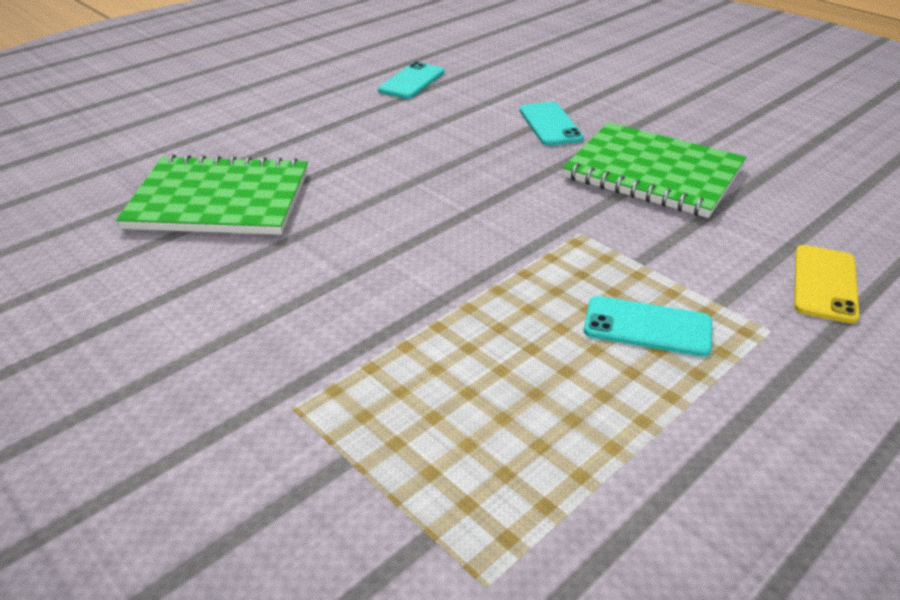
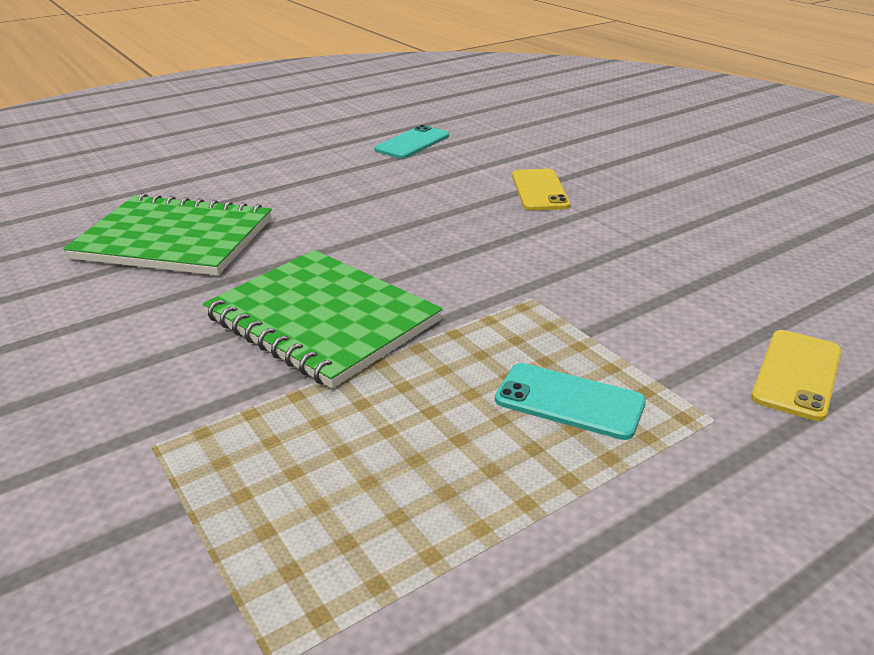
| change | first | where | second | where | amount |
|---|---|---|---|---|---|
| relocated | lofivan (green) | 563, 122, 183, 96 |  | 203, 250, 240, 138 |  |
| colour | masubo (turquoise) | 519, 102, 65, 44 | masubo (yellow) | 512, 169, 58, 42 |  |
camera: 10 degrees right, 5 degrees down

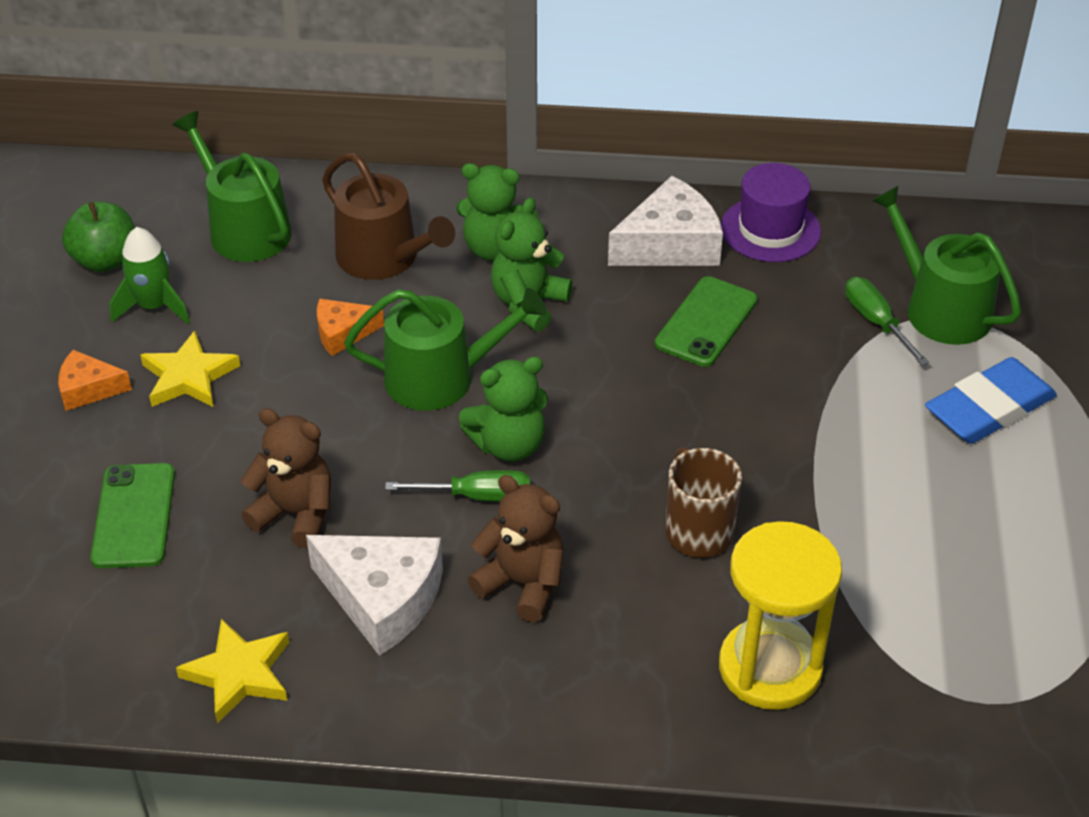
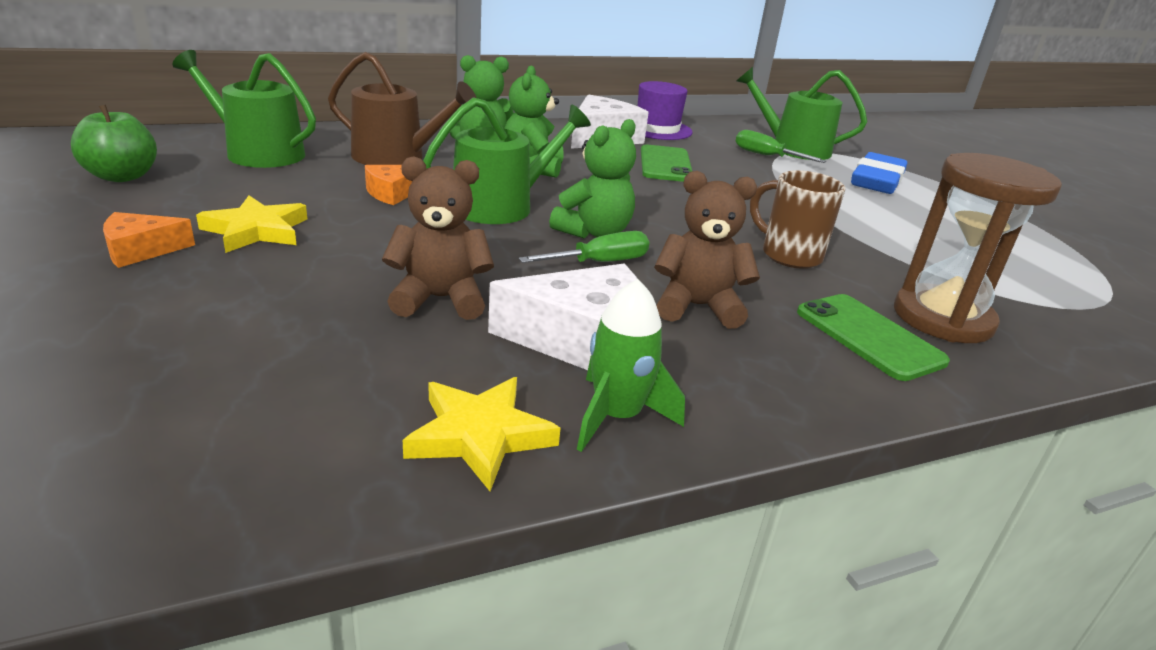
| change | first | where | second | where | amount |
|---|---|---|---|---|---|
| relocated | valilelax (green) | 109, 227, 81, 97 |  | 577, 279, 108, 173 |  |
| relocated | masubo (green) | 90, 463, 85, 105 |  | 797, 294, 153, 87 |  |
| colour | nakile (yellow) | 719, 521, 123, 189 | nakile (brown) | 894, 153, 168, 190 |  |
camera: 30 degrees left, 15 degrees down

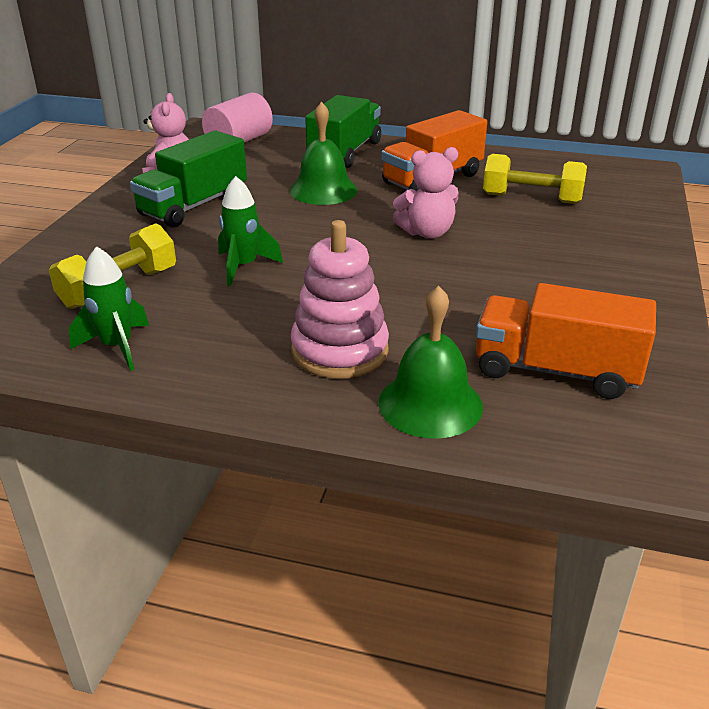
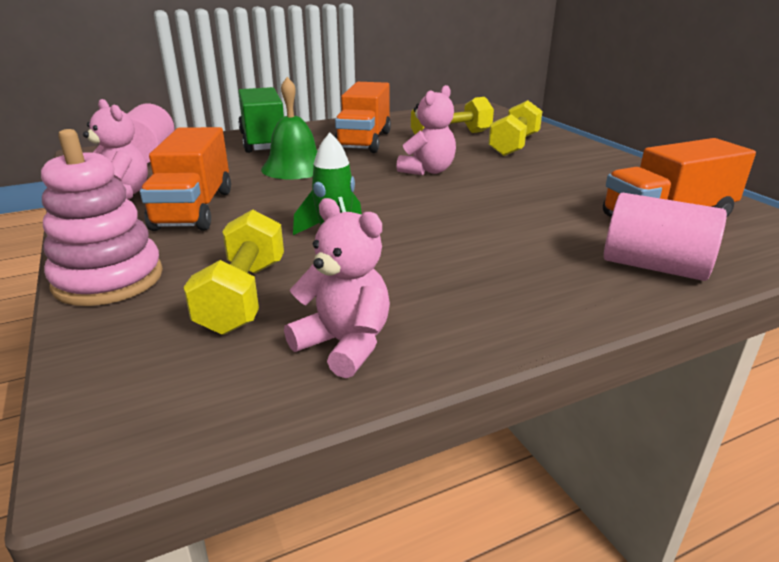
| change | first | where | second | where | amount |
|---|---|---|---|---|---|
| relocated | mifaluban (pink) | 291, 220, 98, 159 |  | 41, 129, 122, 177 |  |
| colour | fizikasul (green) | 130, 131, 117, 96 | fizikasul (orange) | 140, 127, 91, 104 |  |
| exchanged | valilelax (green) | 69, 246, 80, 125 | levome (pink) | 284, 198, 106, 180 |  |
| appeared |  |  | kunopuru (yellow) | 488, 100, 54, 56 |  |
| exchanged | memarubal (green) | 378, 286, 105, 153 | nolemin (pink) | 604, 193, 123, 88 |  |
camera: 40 degrees left, 5 degrees down

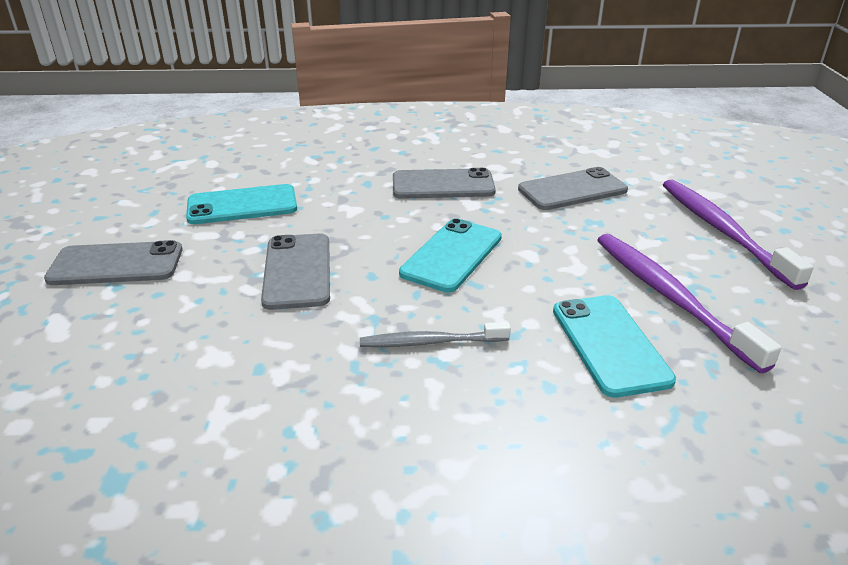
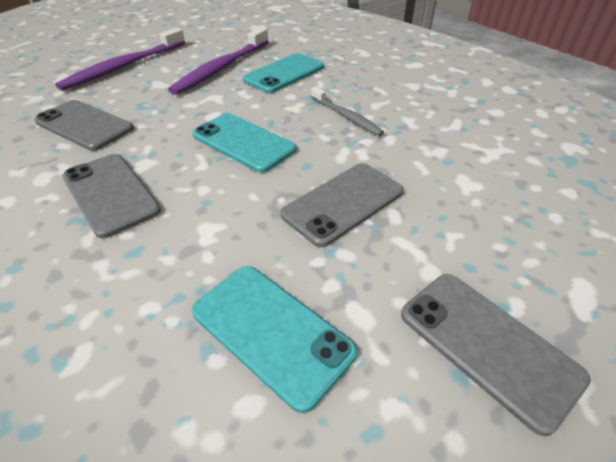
| change | first | where | second | where | amount |
|---|---|---|---|---|---|
| spun | masubo (turquoise) | 399, 218, 103, 75 |  | 192, 113, 104, 60 | 45 degrees clockwise |
camera: 125 degrees left, 10 degrees up

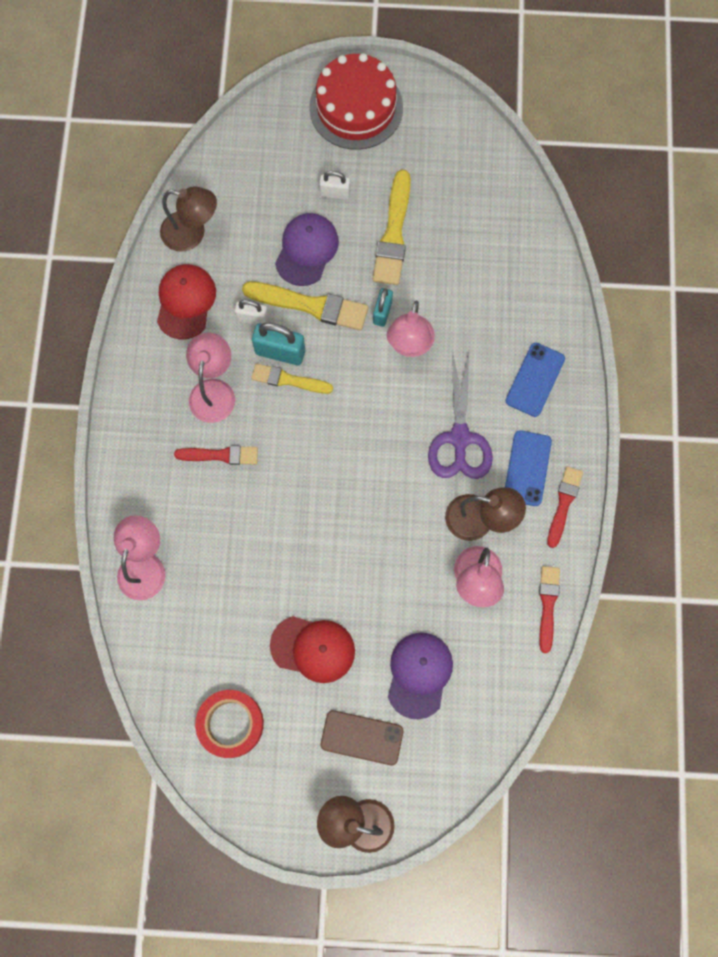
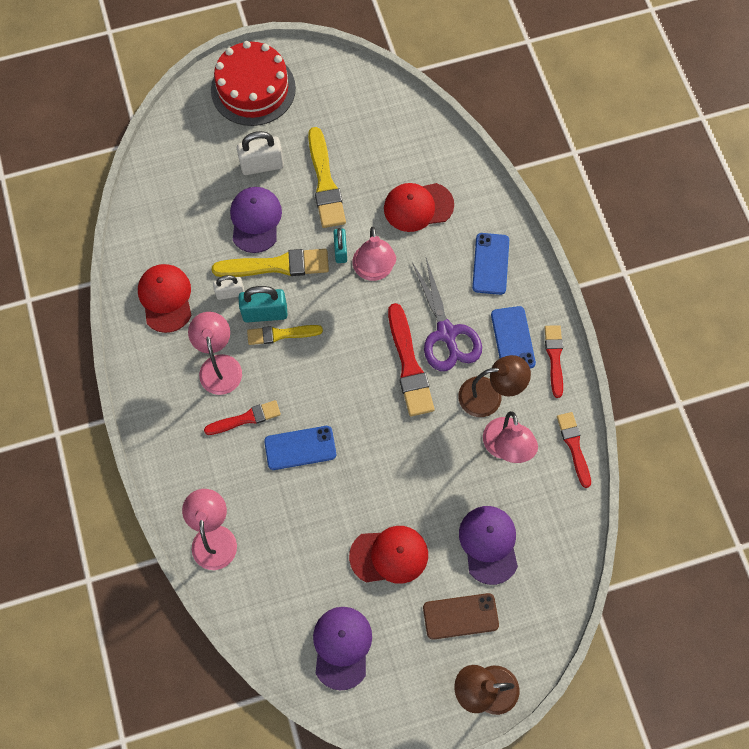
| change | first | where | second | where | amount |
|---|---|---|---|---|---|
| size | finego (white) | 319, 171, 31, 29 |  | 237, 131, 47, 44 | x1.58 |
| appeared |  |  | masubo (blue) | 264, 426, 72, 44 |  |
| exchanged | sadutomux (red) | 195, 690, 69, 68 | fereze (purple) | 313, 607, 59, 84 |  |
| appeared |  |  | fereze (red) | 384, 183, 70, 49 |  |
| appeared |  |  | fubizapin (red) | 388, 303, 46, 114 |  |
| missing | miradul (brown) | 160, 186, 57, 66 |  |  |  |
camera: 20 degrees left, 5 degrees down

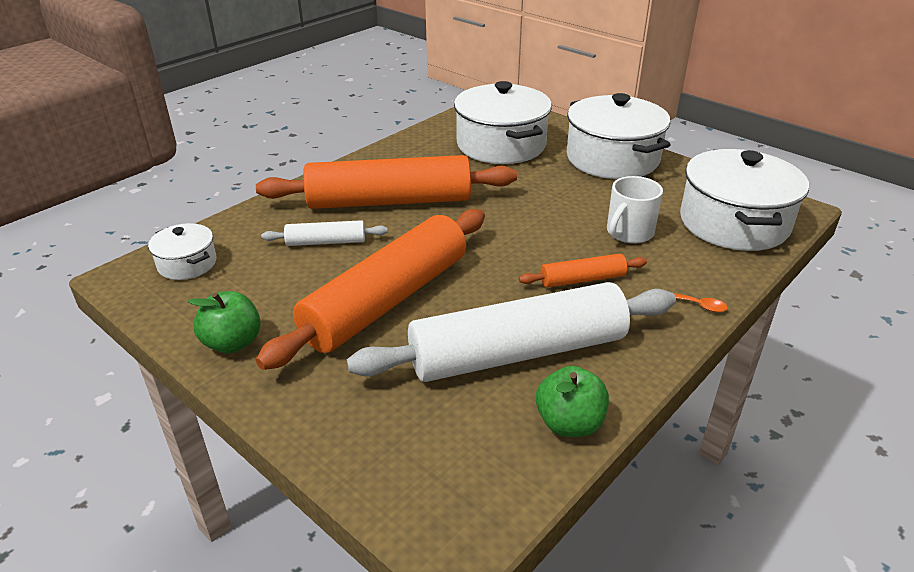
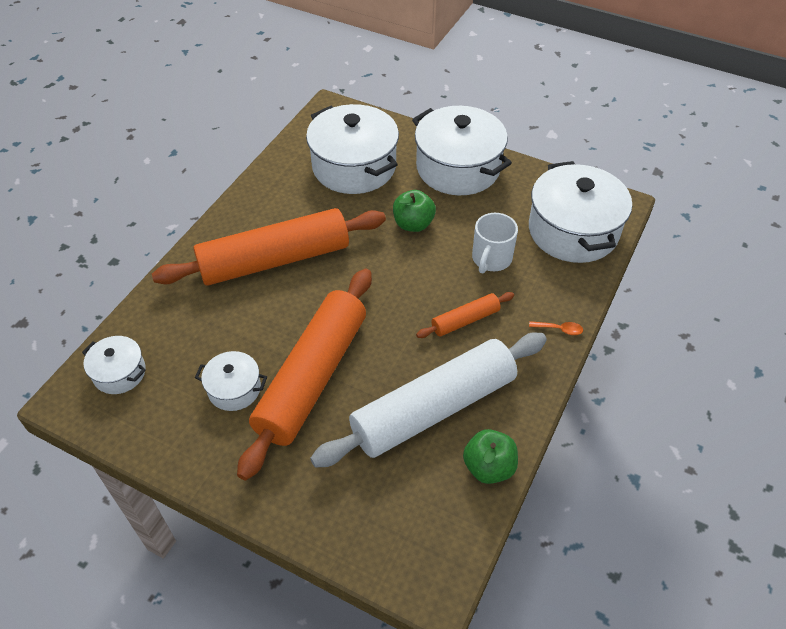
| change | first | where | second | where | amount |
|---|---|---|---|---|---|
| appeared |  |  | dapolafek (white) | 195, 351, 72, 60 |  |
| relocated | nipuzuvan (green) | 188, 291, 73, 62 |  | 393, 190, 43, 42 |  |
| missing | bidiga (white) | 261, 220, 127, 26 |  |  |  |
camera: 15 degrees left, 15 degrees up

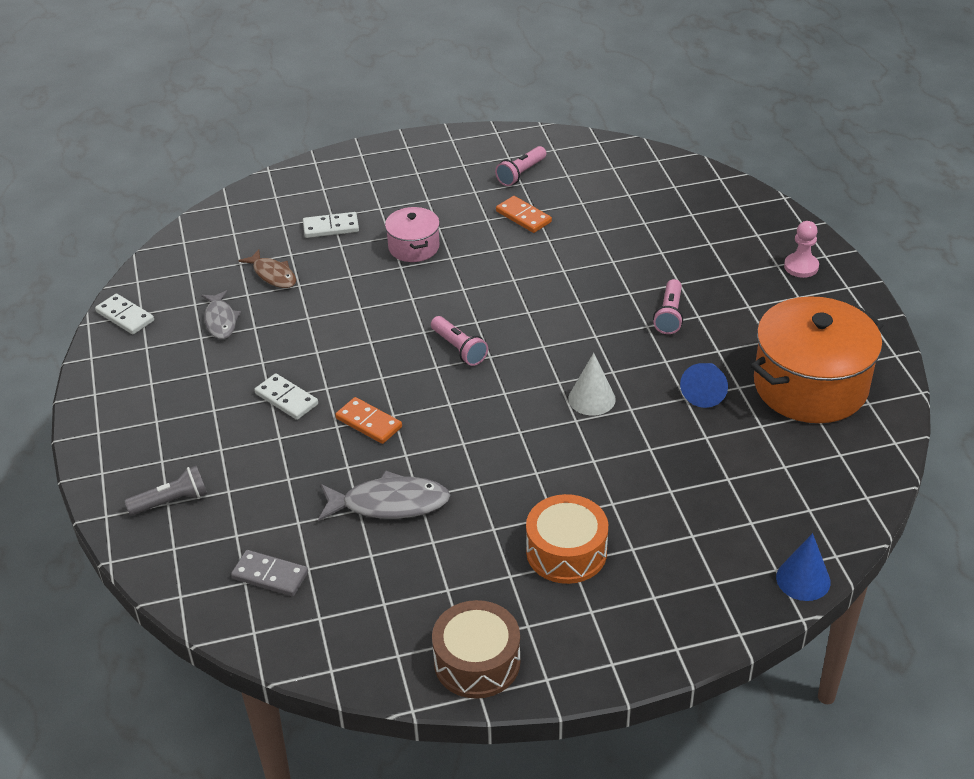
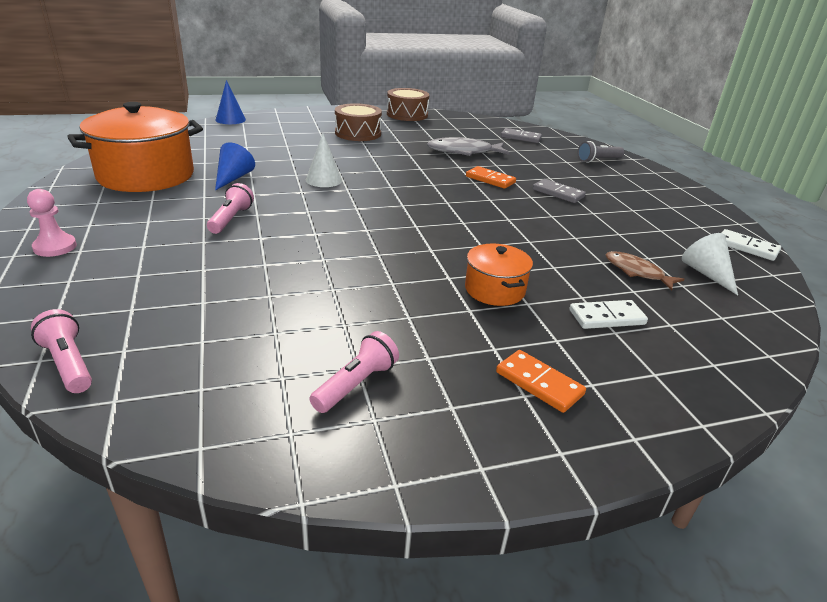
| change | first | where | second | where | amount |
|---|---|---|---|---|---|
| relocated | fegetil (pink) | 431, 316, 57, 50 |  | 31, 309, 61, 84 |  |
| colour | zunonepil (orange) | 526, 494, 82, 90 | zunonepil (brown) | 335, 103, 47, 38 |  |
| colour | dapolafek (pink) | 385, 207, 55, 55 | dapolafek (orange) | 465, 244, 68, 62 |  |
| relocated | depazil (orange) | 496, 196, 56, 37 |  | 496, 350, 90, 63 |  |
| colour | depazil (white) | 254, 373, 64, 47 | depazil (grey) | 533, 179, 53, 24 |  |
| appeared |  |  | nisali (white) | 682, 233, 56, 62 |  |
| missing | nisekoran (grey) | 201, 290, 40, 49 |  |  |  |
camera: 175 degrees right, 10 degrees down

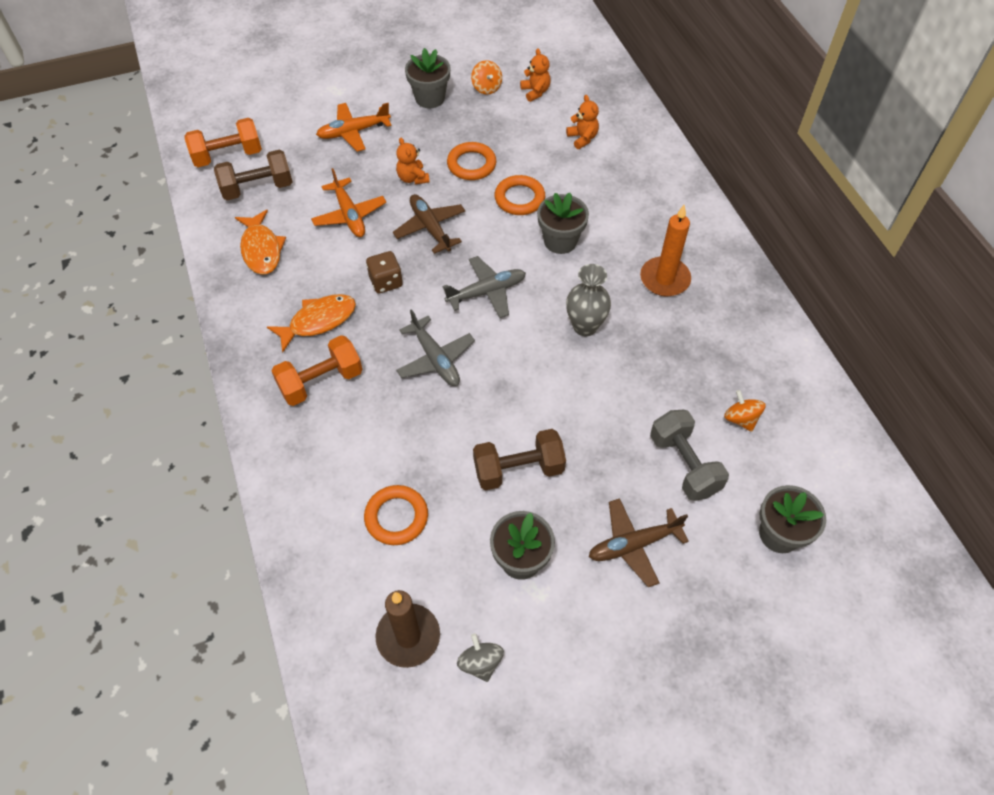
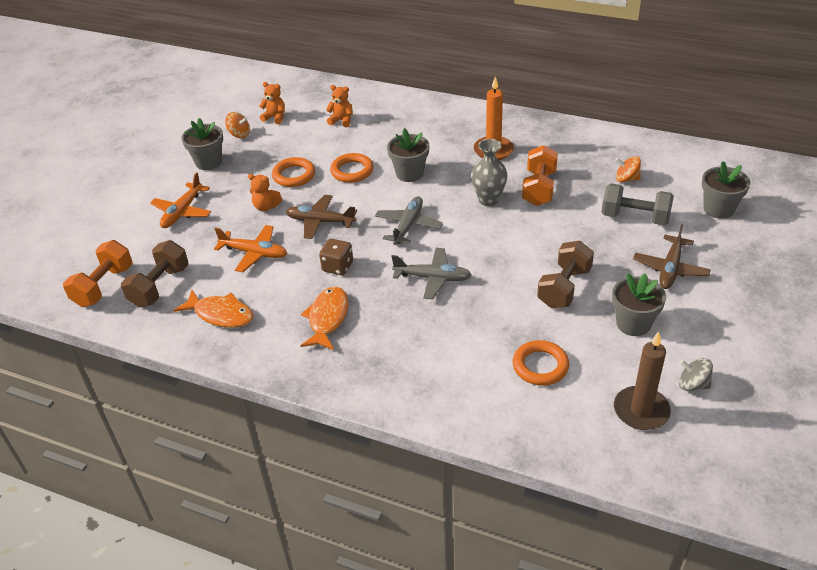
| change | first | where | second | where | amount |
|---|---|---|---|---|---|
| relocated | kunopuru (orange) | 272, 335, 91, 71 |  | 522, 145, 36, 61 |  |
camera: 45 degrees left, 15 degrees down

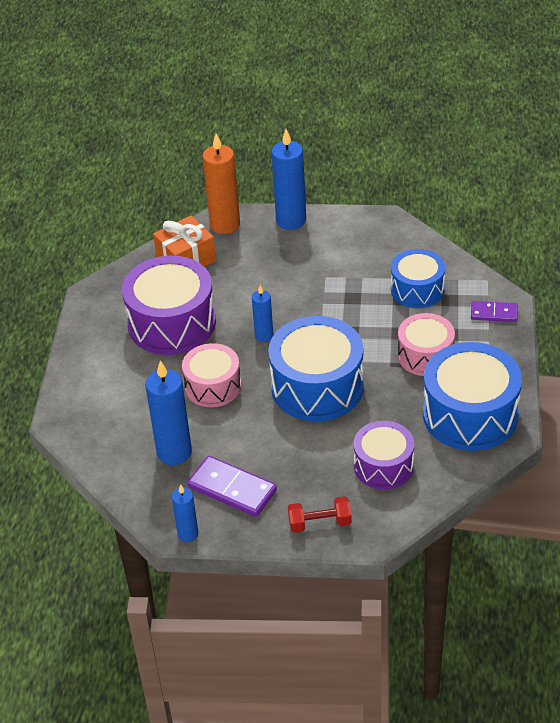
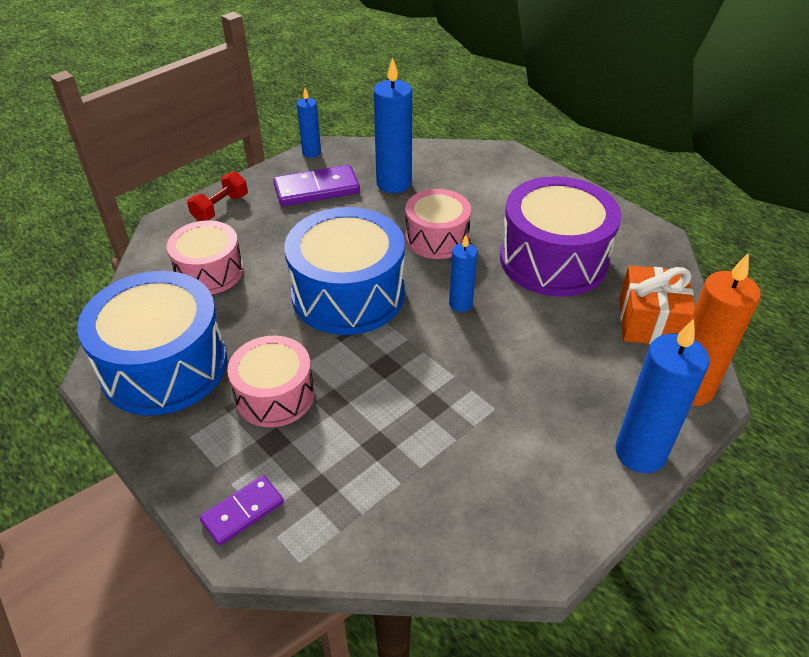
| change | first | where | second | where | amount |
|---|---|---|---|---|---|
| colour | zunonepil (purple) | 354, 421, 60, 68 | zunonepil (pink) | 167, 221, 76, 73 |  |
| missing | zunonepil (blue) | 391, 249, 54, 59 |  |  |  |
camera: 130 degrees right, 0 degrees up

